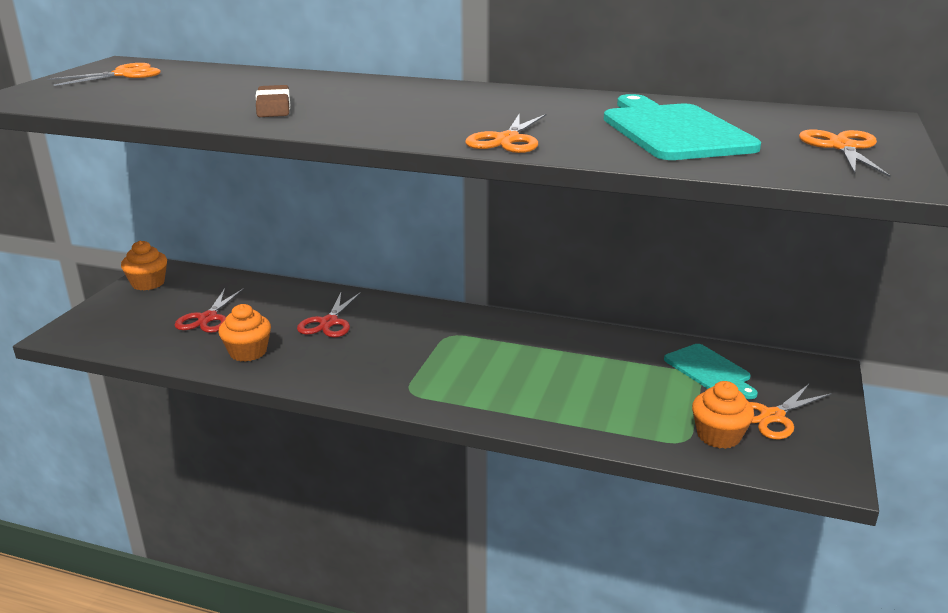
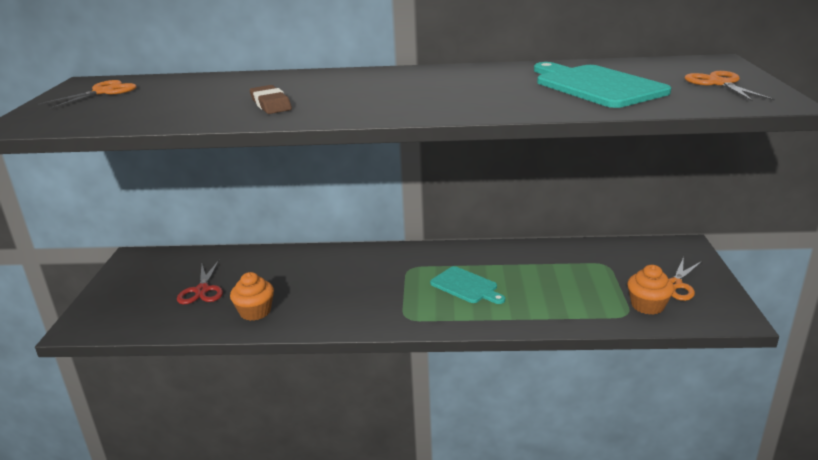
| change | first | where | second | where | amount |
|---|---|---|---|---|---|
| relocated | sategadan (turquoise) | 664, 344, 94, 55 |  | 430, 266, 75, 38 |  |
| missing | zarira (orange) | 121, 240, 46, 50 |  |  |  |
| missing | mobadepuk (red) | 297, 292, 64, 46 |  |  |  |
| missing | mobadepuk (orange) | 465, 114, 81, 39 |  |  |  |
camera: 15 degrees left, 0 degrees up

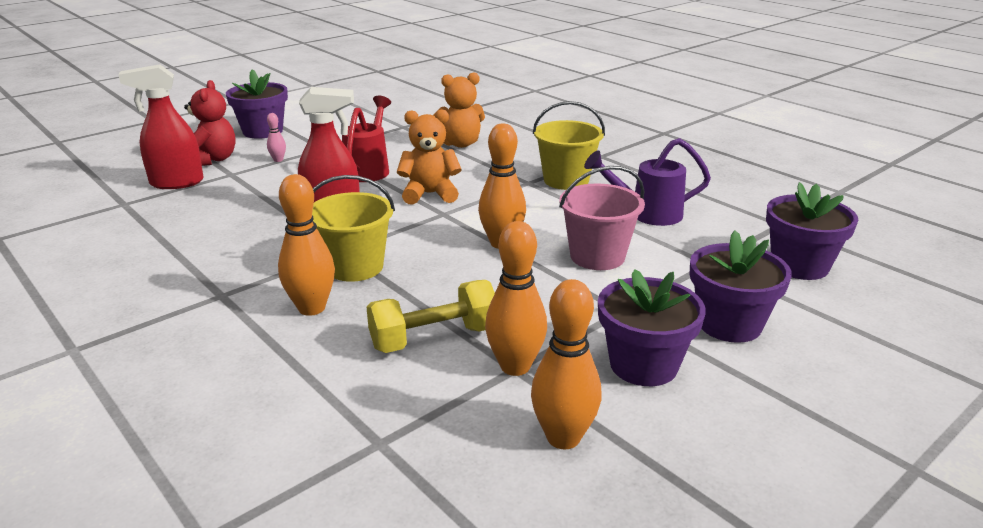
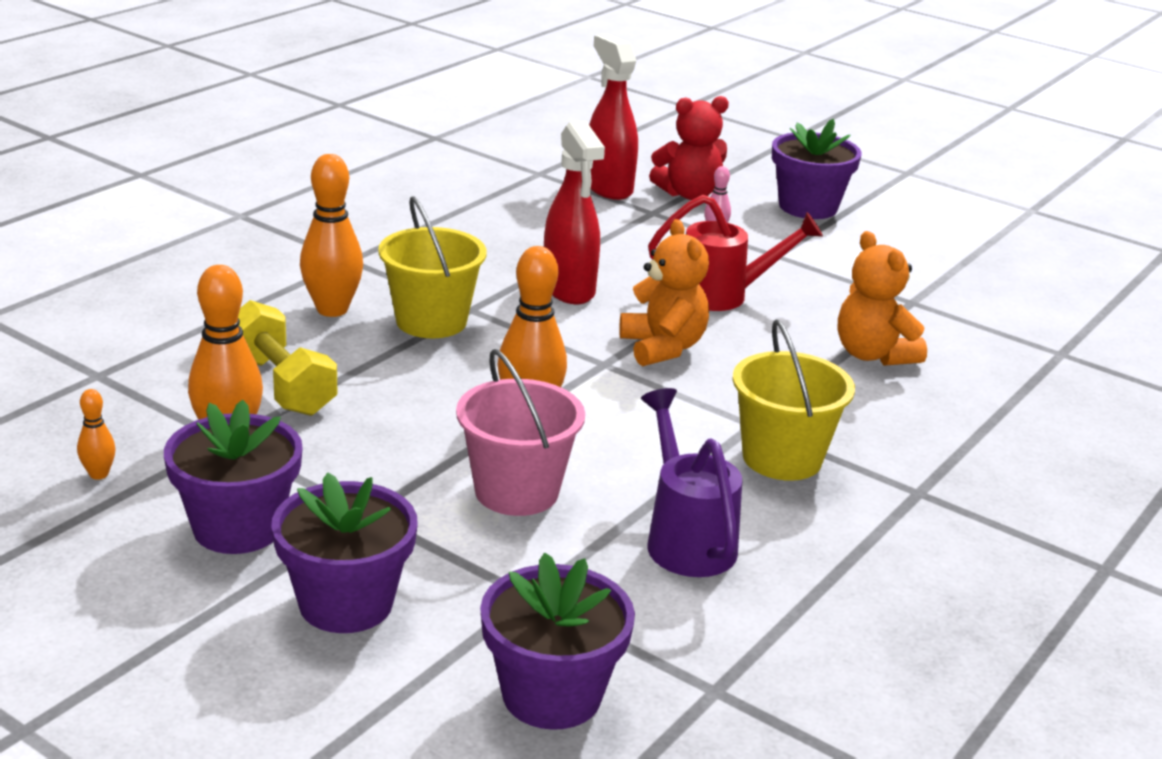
| change | first | where | second | where | amount |
|---|---|---|---|---|---|
| size | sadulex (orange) | 531, 279, 71, 170 |  | 77, 389, 39, 91 | x0.49 |
camera: 75 degrees right, 0 degrees up

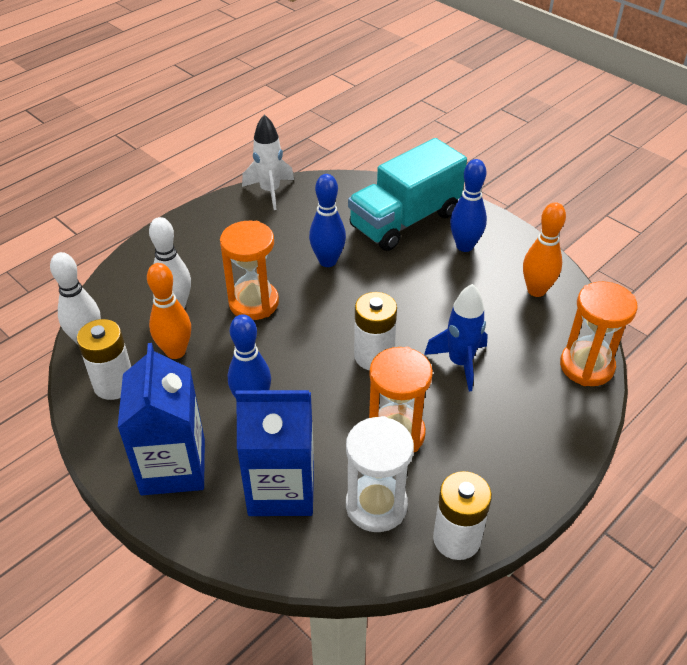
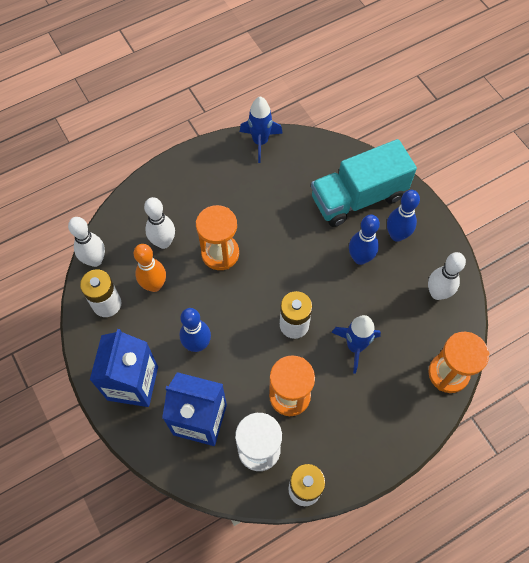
| change | first | where | second | where | amount |
|---|---|---|---|---|---|
| colour | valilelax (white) | 242, 114, 52, 96 | valilelax (blue) | 240, 96, 43, 67 |  |
| relocated | sadulex (blue) | 309, 174, 37, 93 |  | 349, 214, 31, 51 |  |
| colour | sadulex (orange) | 523, 202, 43, 95 | sadulex (white) | 428, 252, 38, 48 |  |
camera: 15 degrees right, 20 degrees up

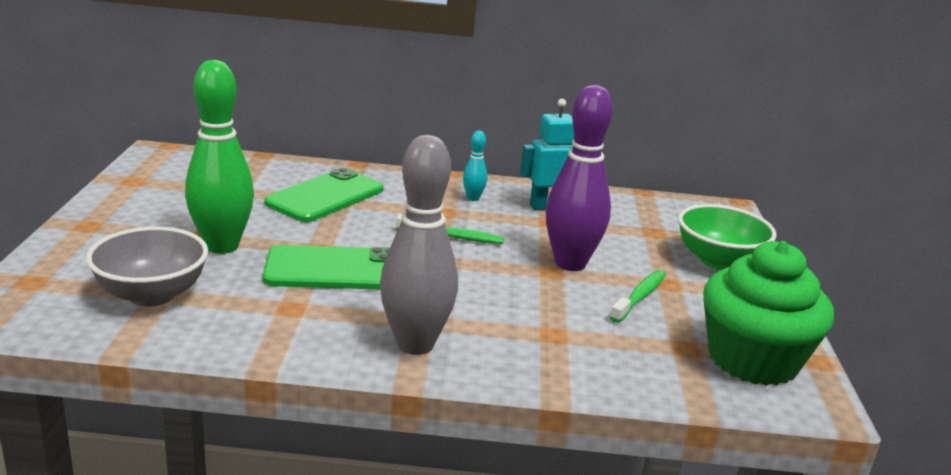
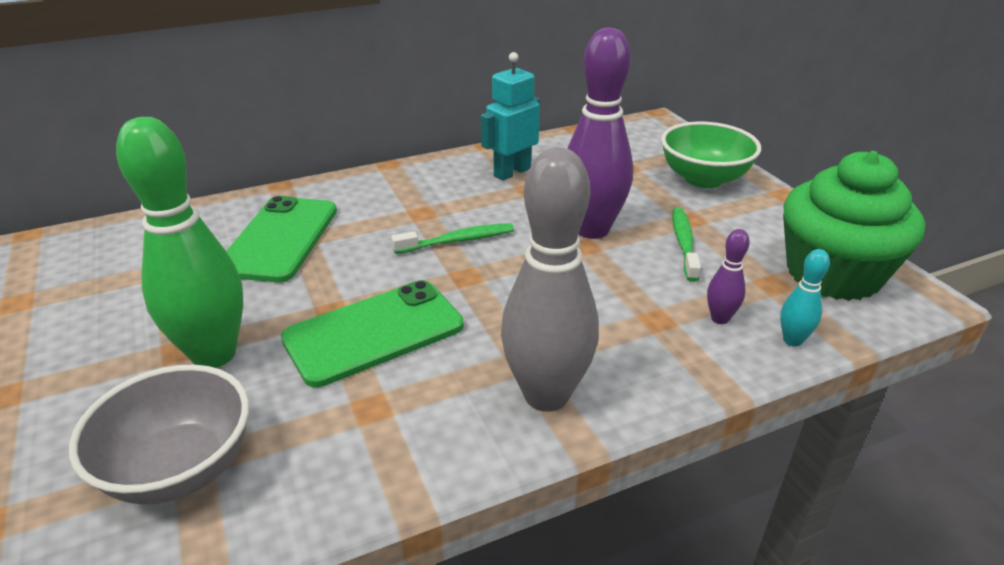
| change | first | where | second | where | amount |
|---|---|---|---|---|---|
| appeared |  |  | sadulex (purple) | 707, 229, 43, 95 |  |
| relocated | sadulex (turquoise) | 463, 131, 24, 70 |  | 780, 249, 50, 98 |  |
camera: 25 degrees left, 10 degrees up

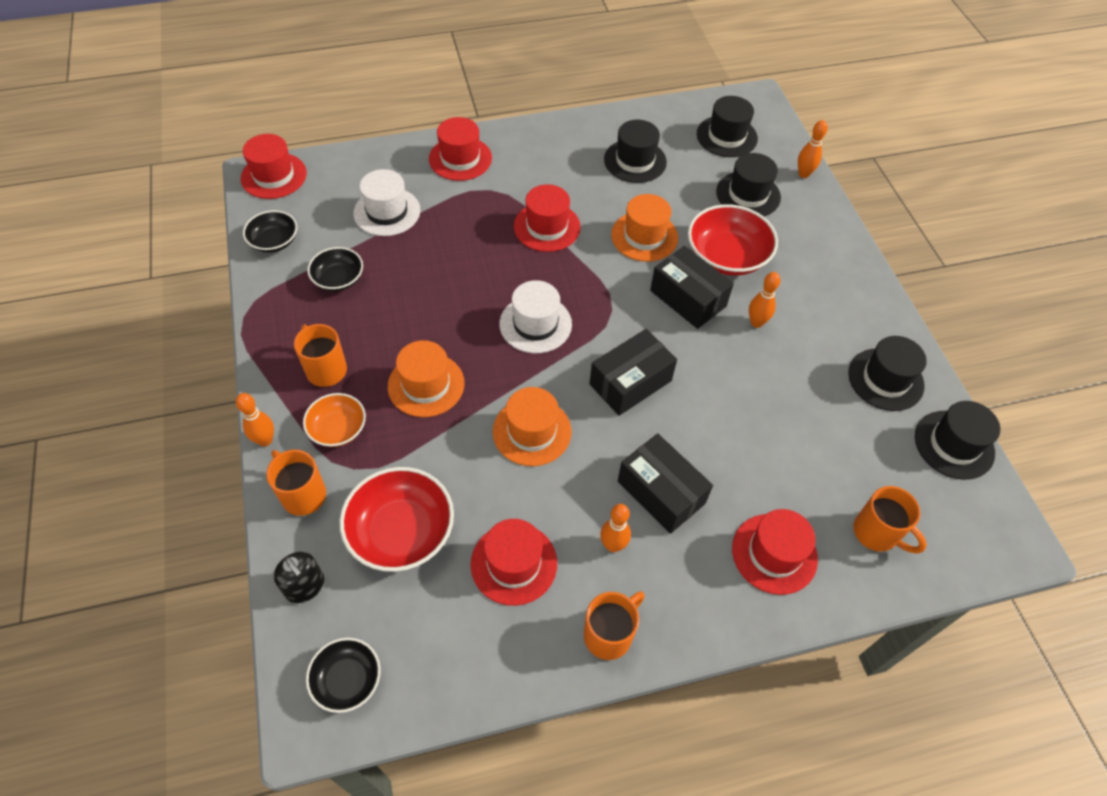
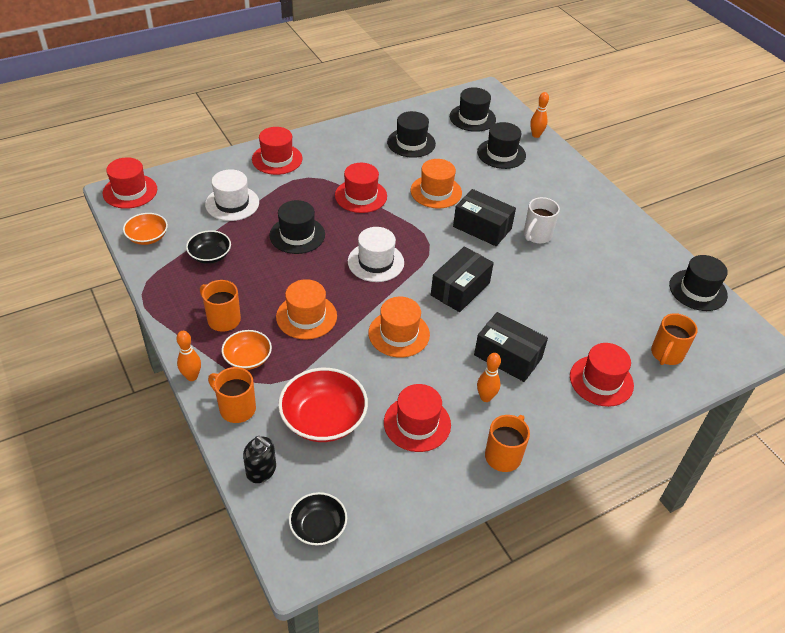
| change | first | where | second | where | amount |
|---|---|---|---|---|---|
| colour | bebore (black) | 243, 210, 54, 43 | bebore (orange) | 123, 213, 45, 32 |  |
| relocated | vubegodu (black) | 848, 336, 79, 75 |  | 270, 200, 55, 54 |  |
| exchanged | sadulex (orange) | 749, 272, 32, 56 | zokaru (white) | 524, 197, 36, 47 |  |
| spun | zokaru (orange) | 853, 486, 74, 68 |  | 651, 313, 47, 52 | 90 degrees clockwise |
| missing | bebore (red) | 688, 204, 90, 72 |  |  |  |
camera: 15 degrees left, 10 degrees down

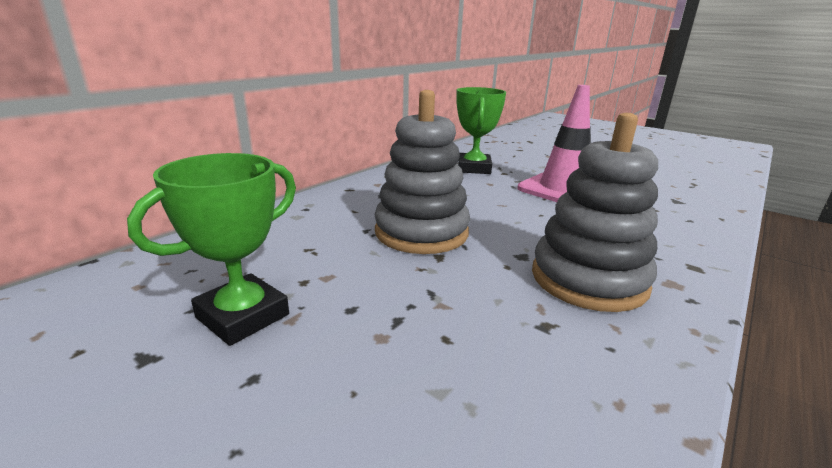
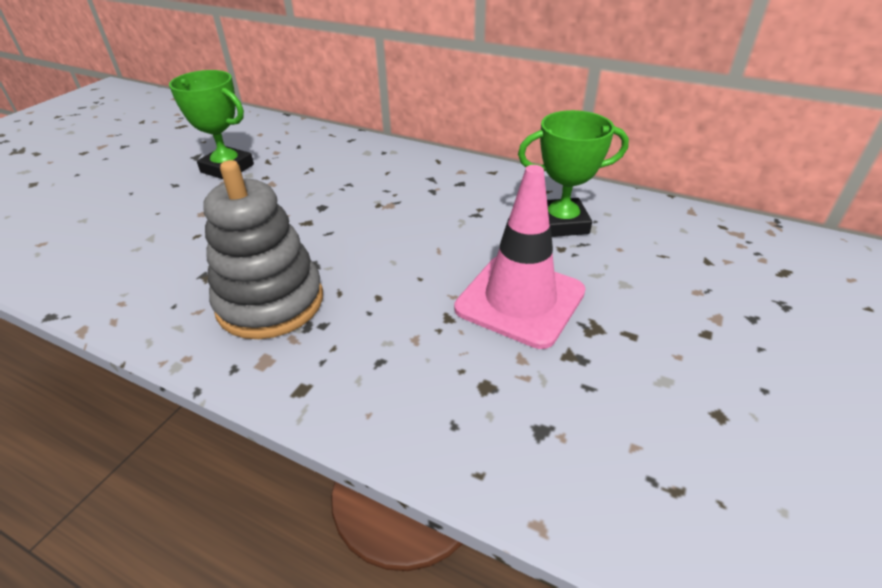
| change | first | where | second | where | amount |
|---|---|---|---|---|---|
| missing | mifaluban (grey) | 374, 90, 96, 164 |  |  |  |
camera: 80 degrees right, 15 degrees up

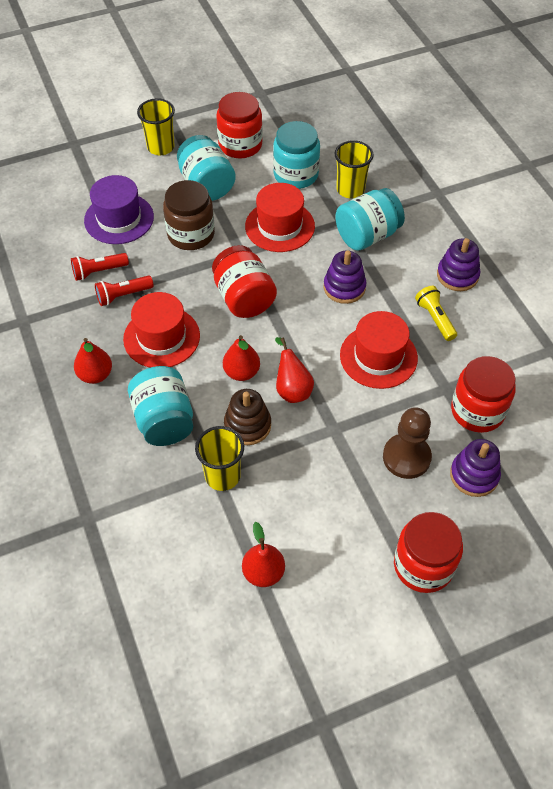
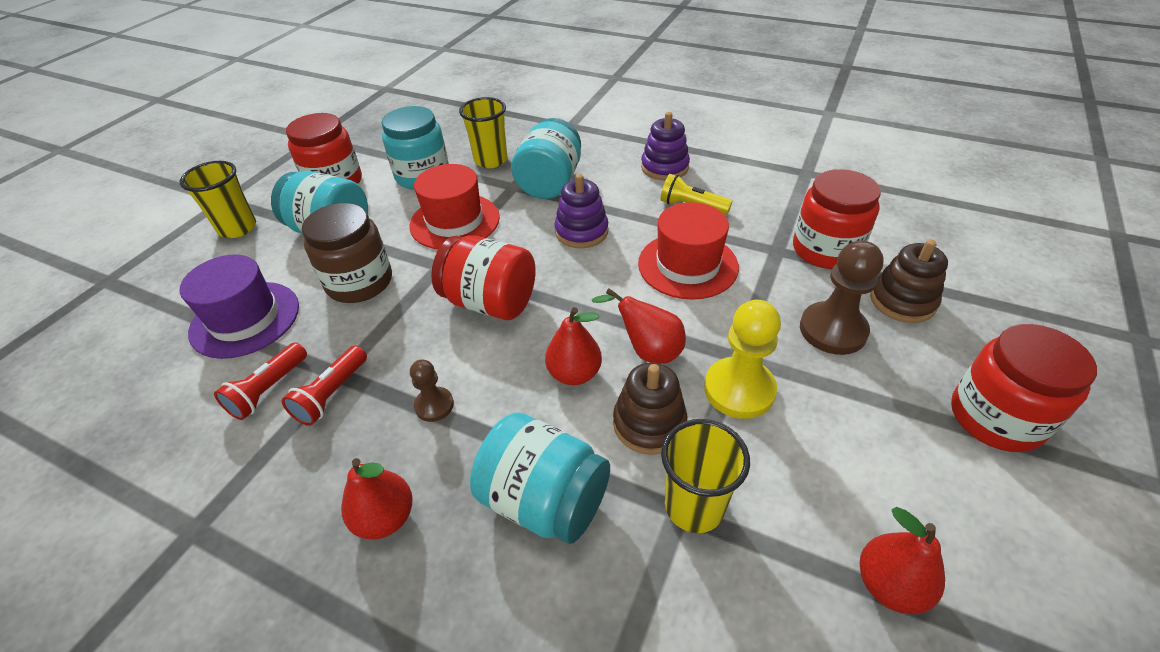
| change | first | where | second | where | amount |
|---|---|---|---|---|---|
| exchanged | vubegodu (red) | 123, 292, 77, 76 | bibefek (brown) | 410, 360, 44, 62 |  |
| appeared |  |  | bibefek (yellow) | 704, 300, 77, 119 |  |
| colour | mifaluban (purple) | 450, 439, 51, 58 | mifaluban (brown) | 870, 239, 78, 84 |  |
camera: 40 degrees left, 10 degrees down

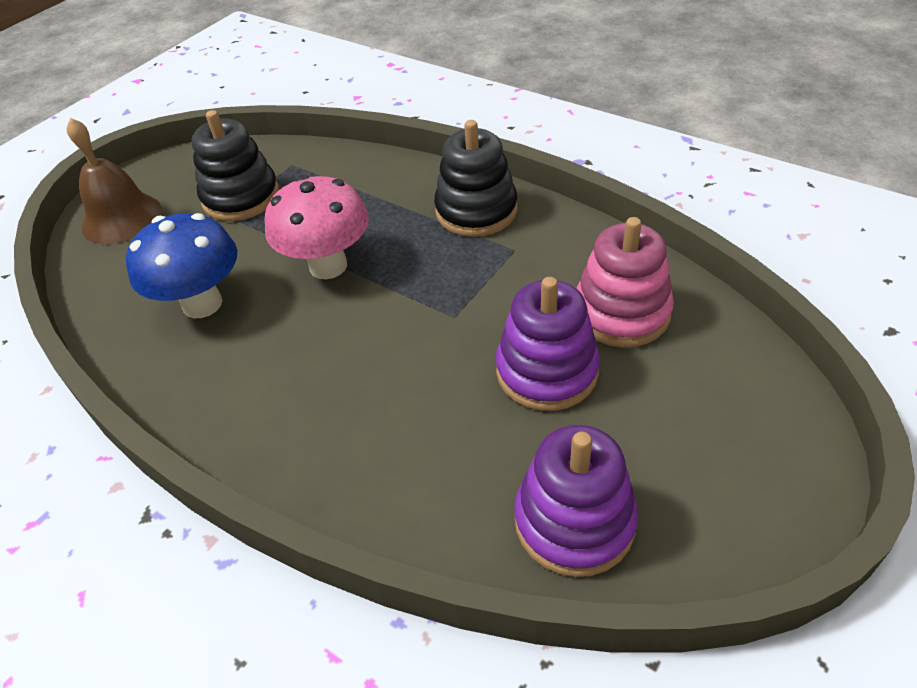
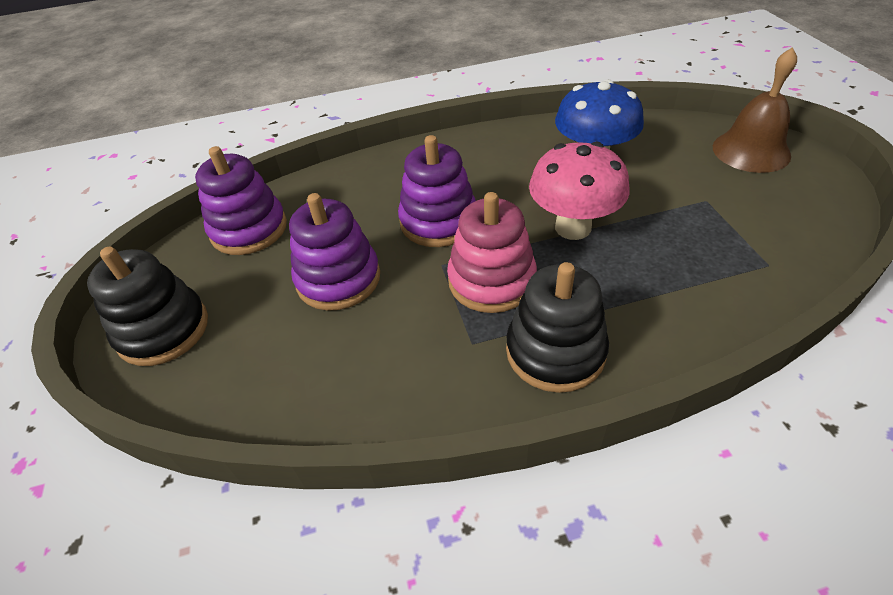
| change | first | where | second | where | amount |
|---|---|---|---|---|---|
| relocated | mifaluban (black) | 191, 110, 88, 111 |  | 87, 247, 121, 119 |  |
| appeared |  |  | mifaluban (purple) | 398, 135, 78, 112 |  |
| relocated | mifaluban (pink) | 576, 217, 98, 130 |  | 447, 192, 90, 121 |  |
camera: 130 degrees right, 0 degrees up

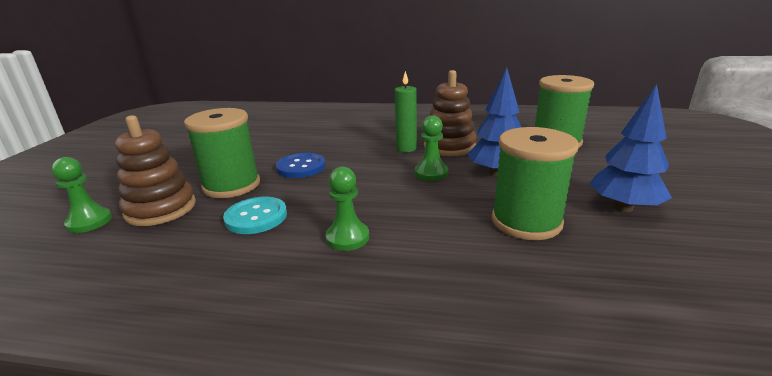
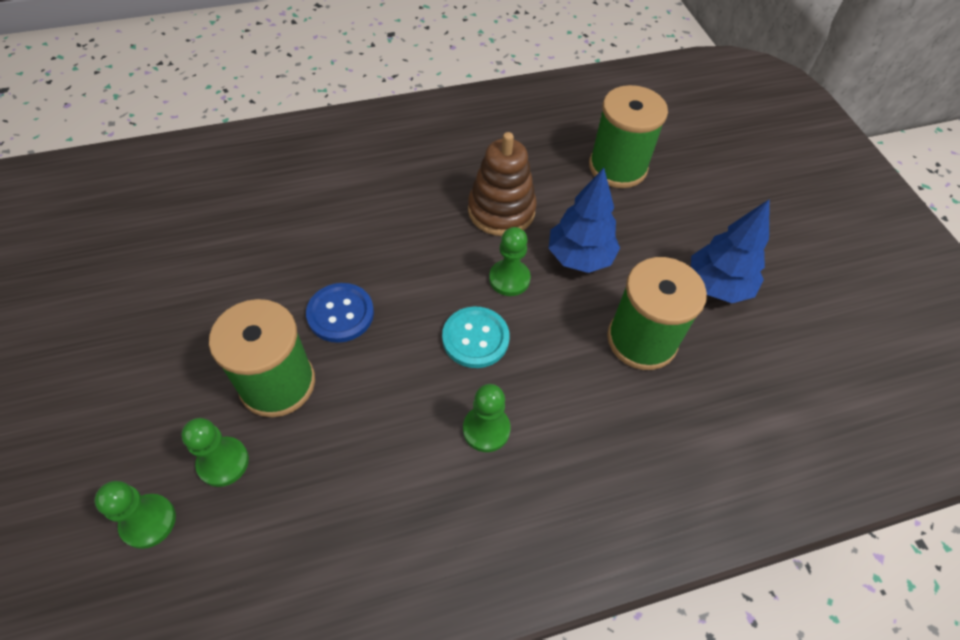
| change | first | where | second | where | amount |
|---|---|---|---|---|---|
| exchanged | mifaluban (brown) | 115, 115, 81, 111 | bibefek (green) | 181, 418, 68, 69 |  |
| relocated | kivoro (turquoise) | 223, 197, 64, 37 |  | 442, 307, 68, 61 |  |
| missing | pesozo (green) | 395, 71, 22, 81 |  |  |  |
camera: 30 degrees left, 30 degrees up

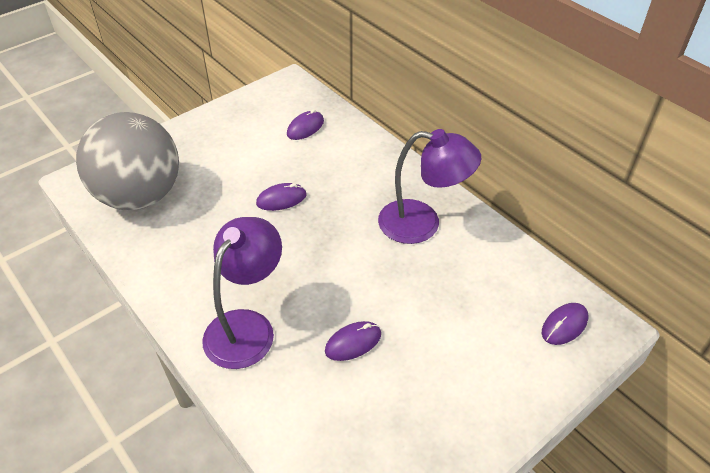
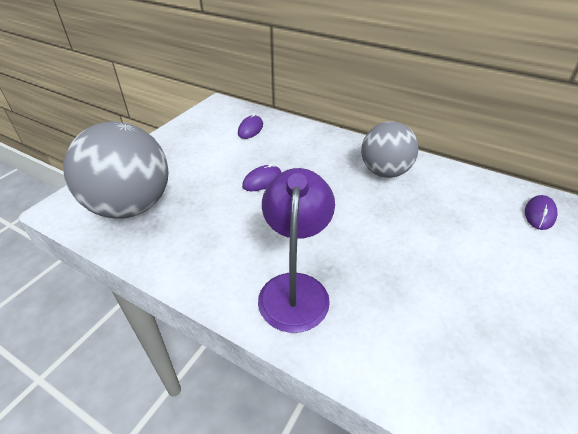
| change | first | where | second | where | amount |
|---|---|---|---|---|---|
| exchanged | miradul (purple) | 378, 129, 103, 115 | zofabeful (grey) | 361, 121, 58, 57 |  |
| missing | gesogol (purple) | 325, 321, 56, 40 |  |  |  |
camera: 20 degrees left, 5 degrees down

